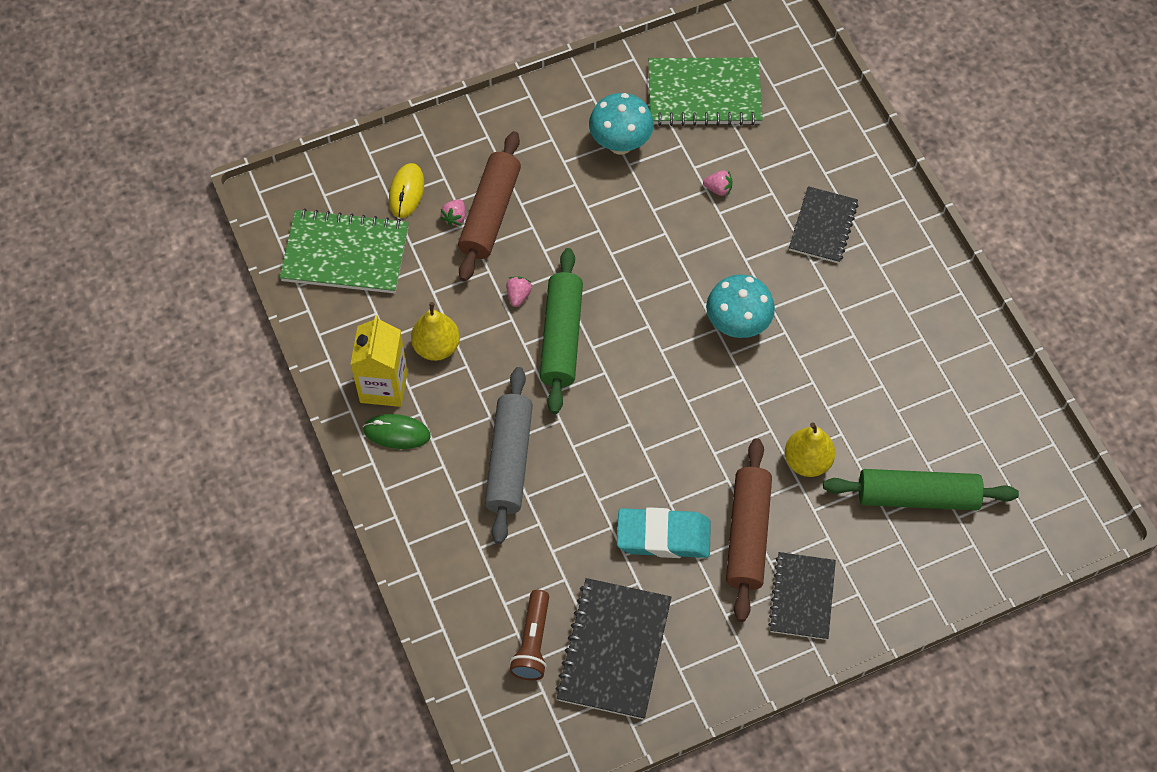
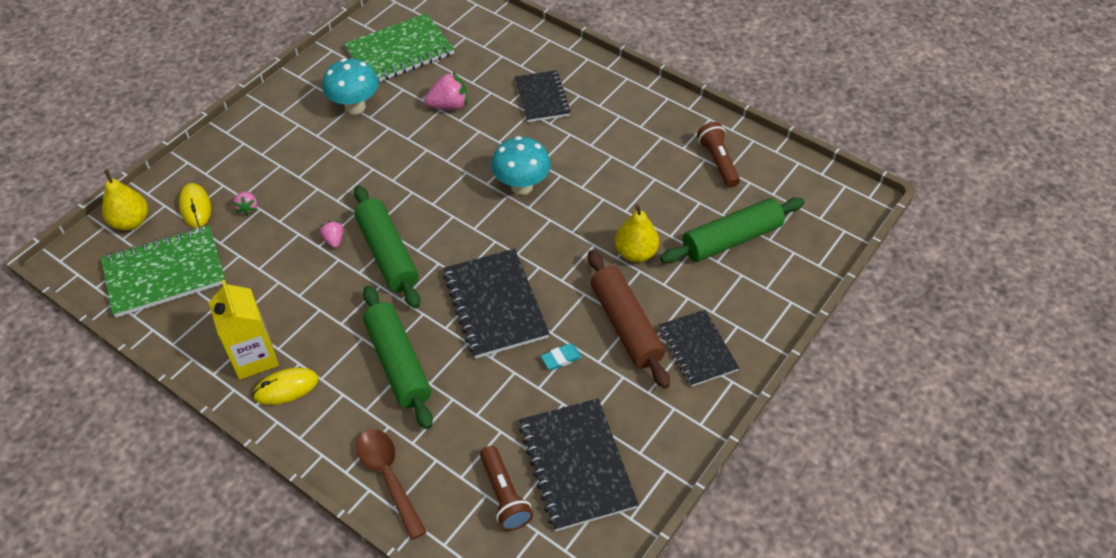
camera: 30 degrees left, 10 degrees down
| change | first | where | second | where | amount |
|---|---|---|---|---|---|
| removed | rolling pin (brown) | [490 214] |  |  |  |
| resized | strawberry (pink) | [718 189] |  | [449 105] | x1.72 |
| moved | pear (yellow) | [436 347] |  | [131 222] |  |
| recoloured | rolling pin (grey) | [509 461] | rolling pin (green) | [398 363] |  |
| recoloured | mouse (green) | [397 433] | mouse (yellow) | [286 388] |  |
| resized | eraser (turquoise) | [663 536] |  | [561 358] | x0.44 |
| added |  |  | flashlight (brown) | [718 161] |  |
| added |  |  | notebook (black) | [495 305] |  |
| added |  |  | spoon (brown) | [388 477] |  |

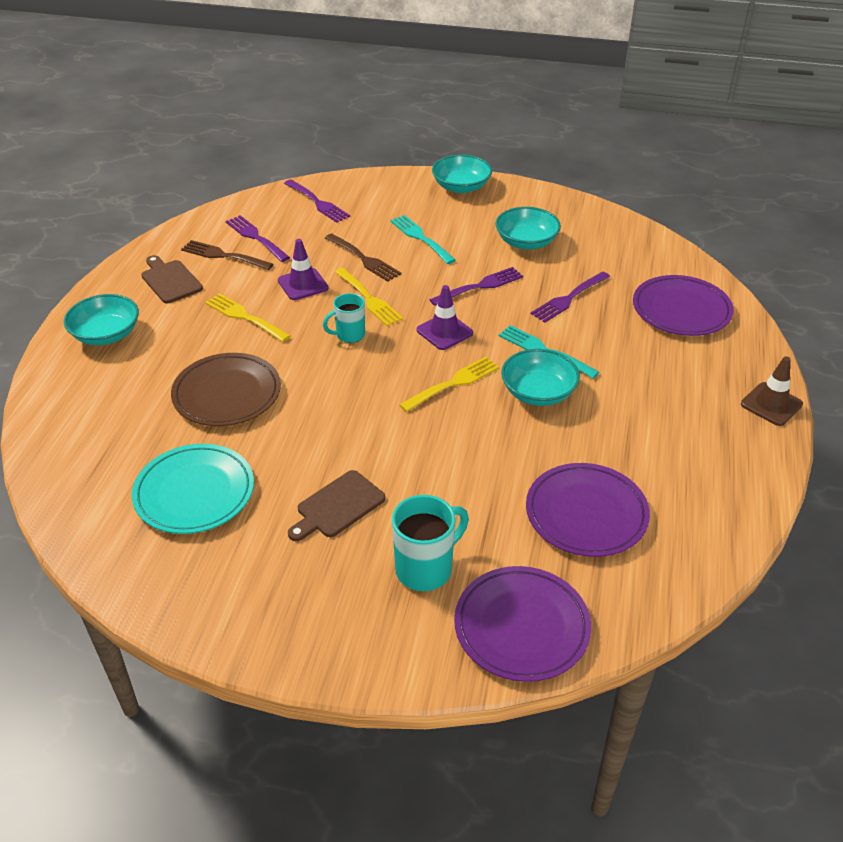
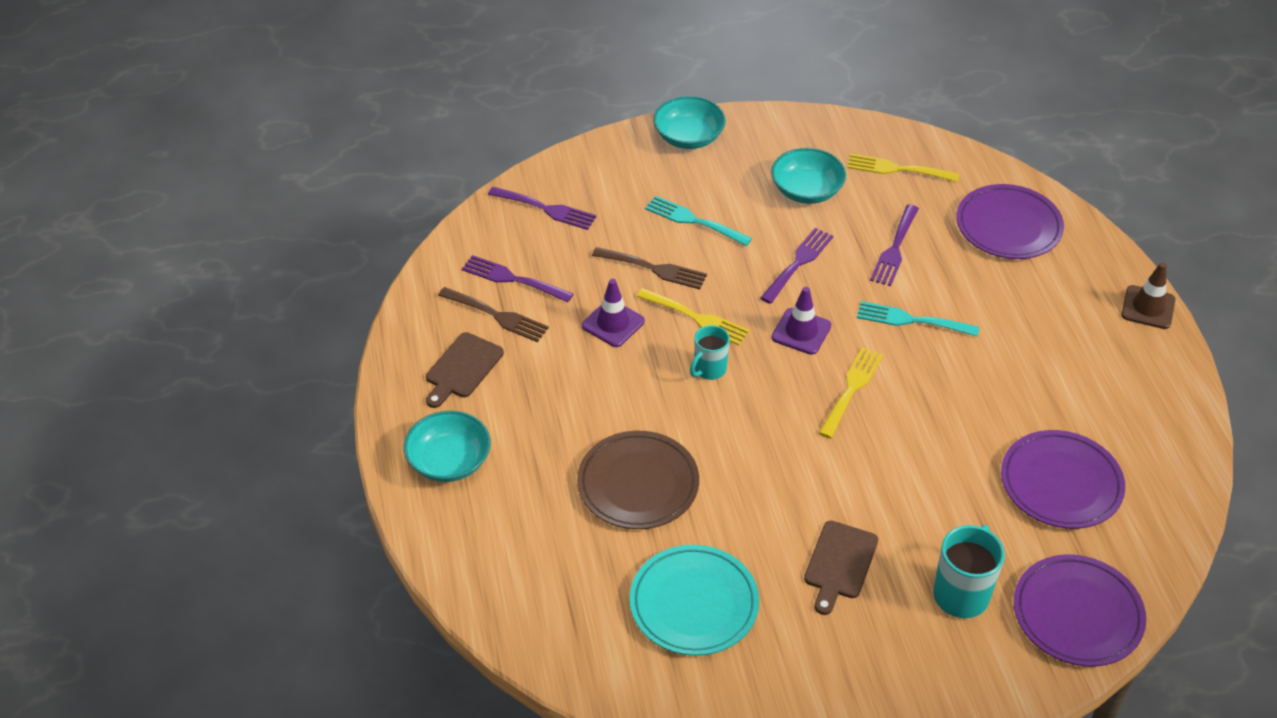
camera: 25 degrees left, 5 degrees up
| change | first | where | second | where | amount |
|---|---|---|---|---|---|
| turned | fork (brown) | [224 256] |  | [496 315] | 150 degrees counterclockwise |
| turned | cutting board (brown) | [170 280] |  | [462 368] | 90 degrees counterclockwise |
| moved | fork (yellow) | [245 317] |  | [897 169] |  |
| removed | bowl (turquoise) | [538 392] |  |  |  |

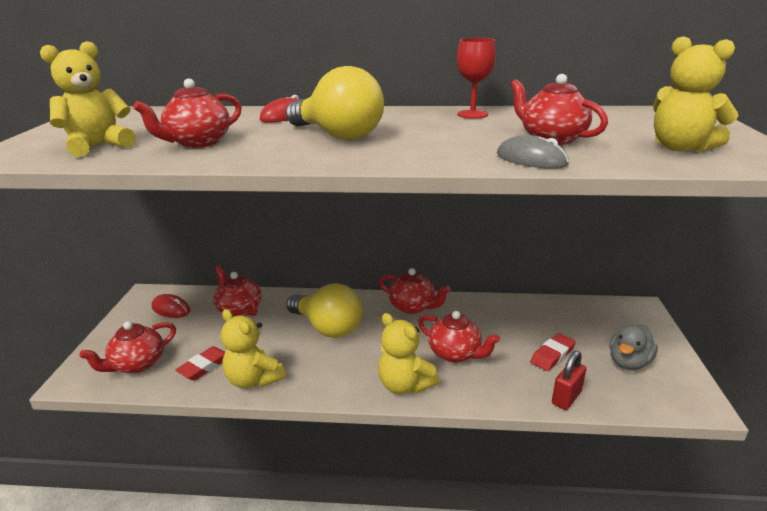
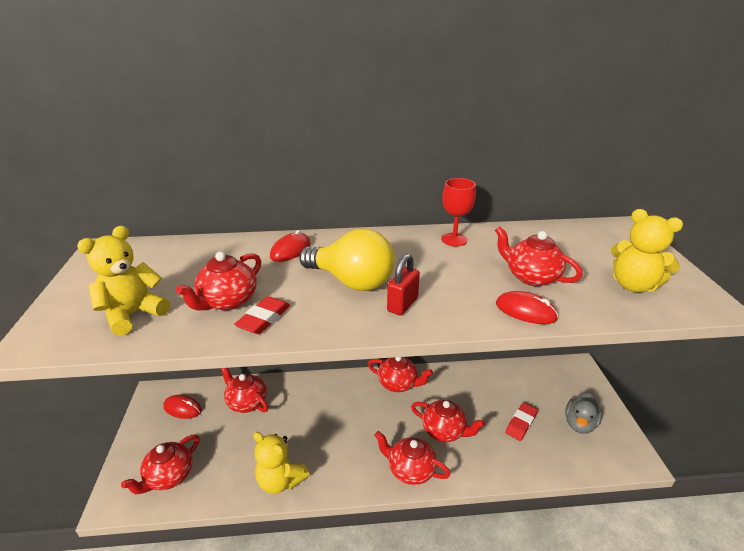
camera: 10 degrees left, 5 degrees up
| change | first | where | second | where | amount |
|---|---|---|---|---|---|
| recoloured | mouse (grey) | [531 159] | mouse (red) | [525 311] |  |
| removed | light bulb (yellow) | [327 327] |  |  |  |
| replaced | teddy bear (yellow) | [404 385] | teapot (red) | [410 470] |  |
| moved | eraser (red) | [204 366] |  | [264 319] |  |
| moved | padlock (red) | [566 398] |  | [402 304] |  |

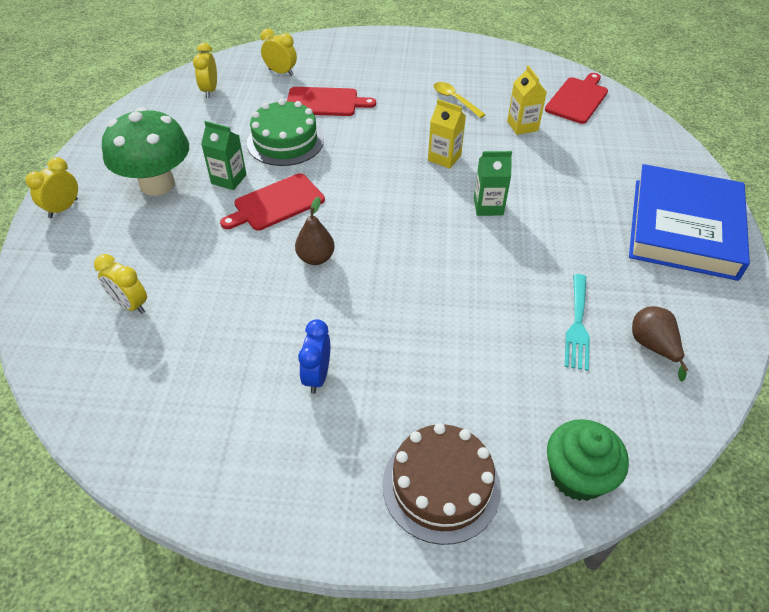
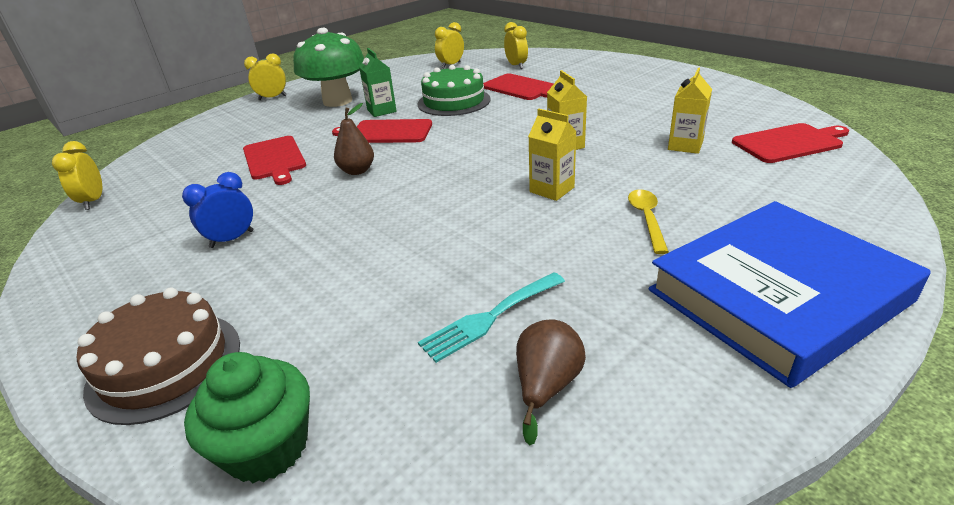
camera: 45 degrees right, 15 degrees down
| change | first | where | second | where | amount |
|---|---|---|---|---|---|
| moved | spoon (yellow) | [455 100] |  | [647 219] |  |
| recoloured | carton (green) | [488 206] | carton (yellow) | [552 190] |  |
| moved | clock (yellow) | [130 305] |  | [93 201] |  |
| added |  |  | cutting board (red) | [274 159] |  |

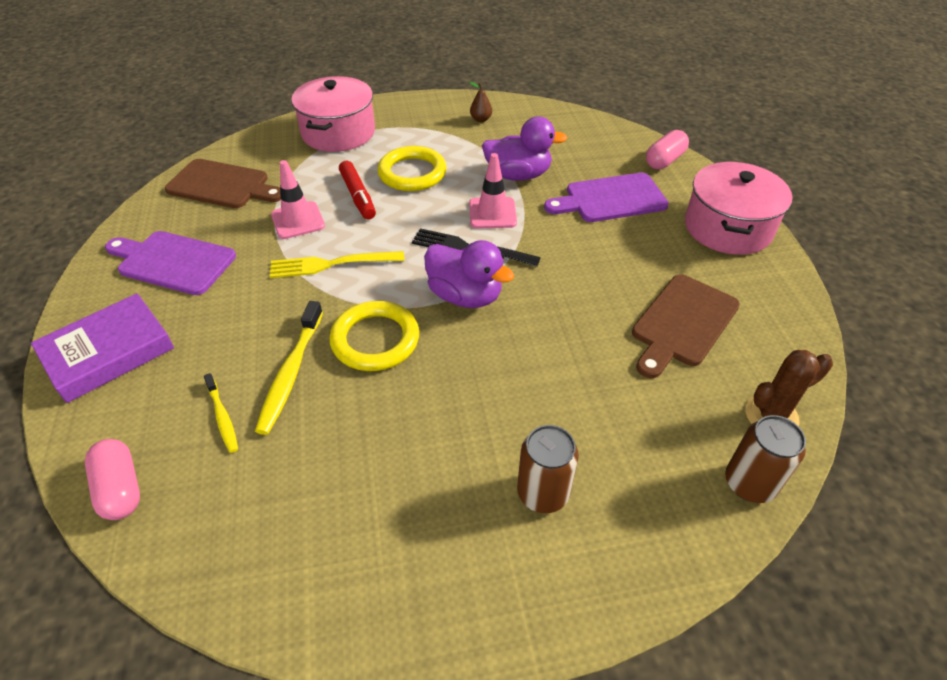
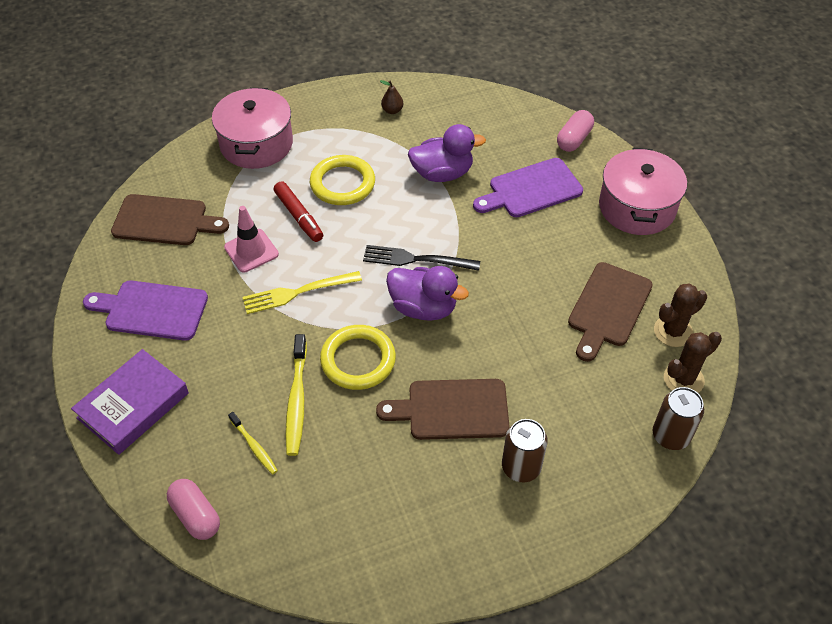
camera: 10 degrees left, 5 degrees up
| change | first | where | second | where | amount |
|---|---|---|---|---|---|
| removed | traffic cone (pink) | [492 213] |  |  |  |
| added |  |  | cactus (brown) | [673 331] |  |
| added |  |  | cutting board (brown) | [452 409] |  |

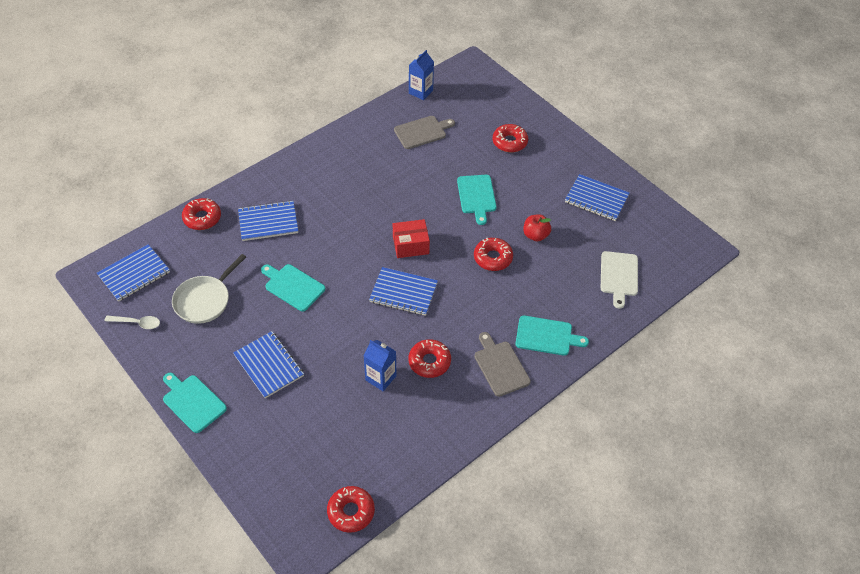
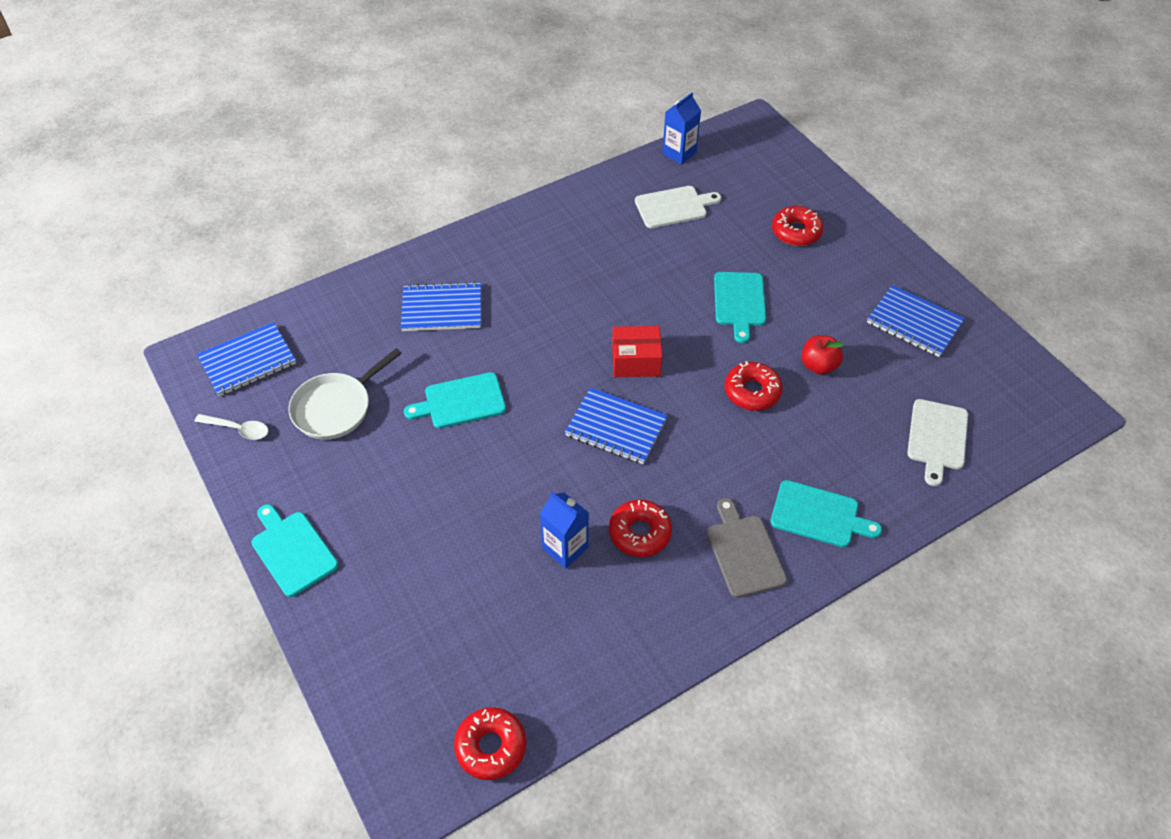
camera: 10 degrees right, 0 degrees up
| change | first | where | second | where | amount |
|---|---|---|---|---|---|
| recoloured | cutting board (grey) | [422 132] | cutting board (white) | [673 207] |  |
| removed | donut (red) | [202 218] |  |  |  |
| turned | cutting board (turquoise) | [293 286] |  | [461 401] | 60 degrees counterclockwise |
| removed | notebook (blue) | [269 365] |  |  |  |

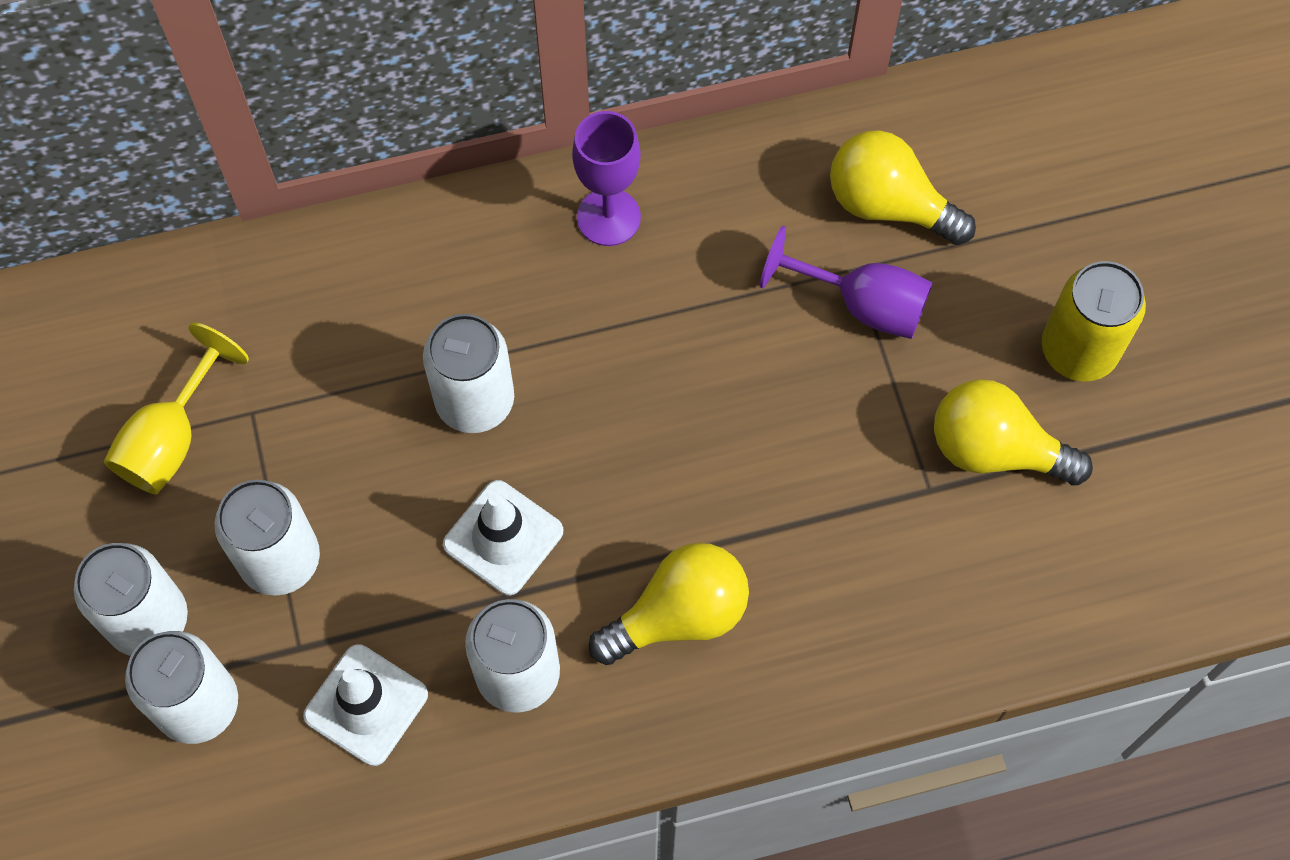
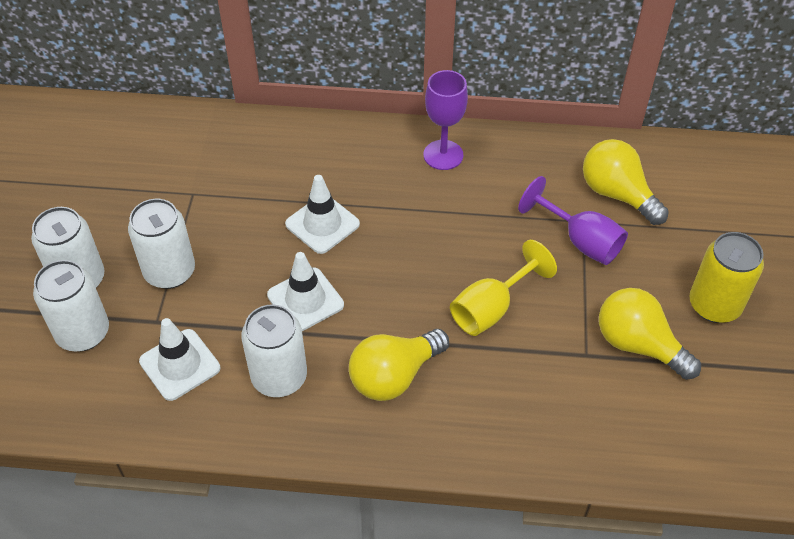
camera: 20 degrees right, 15 degrees down
| change | first | where | second | where | amount |
|---|---|---|---|---|---|
| replaced | can (white) | [475 401] | traffic cone (white) | [322 224] |  |
| moved | goblet (yellow) | [172 438] |  | [491 308] |  |
| turned | light bulb (yellow) | [678 615] |  | [394 376] | 150 degrees clockwise |

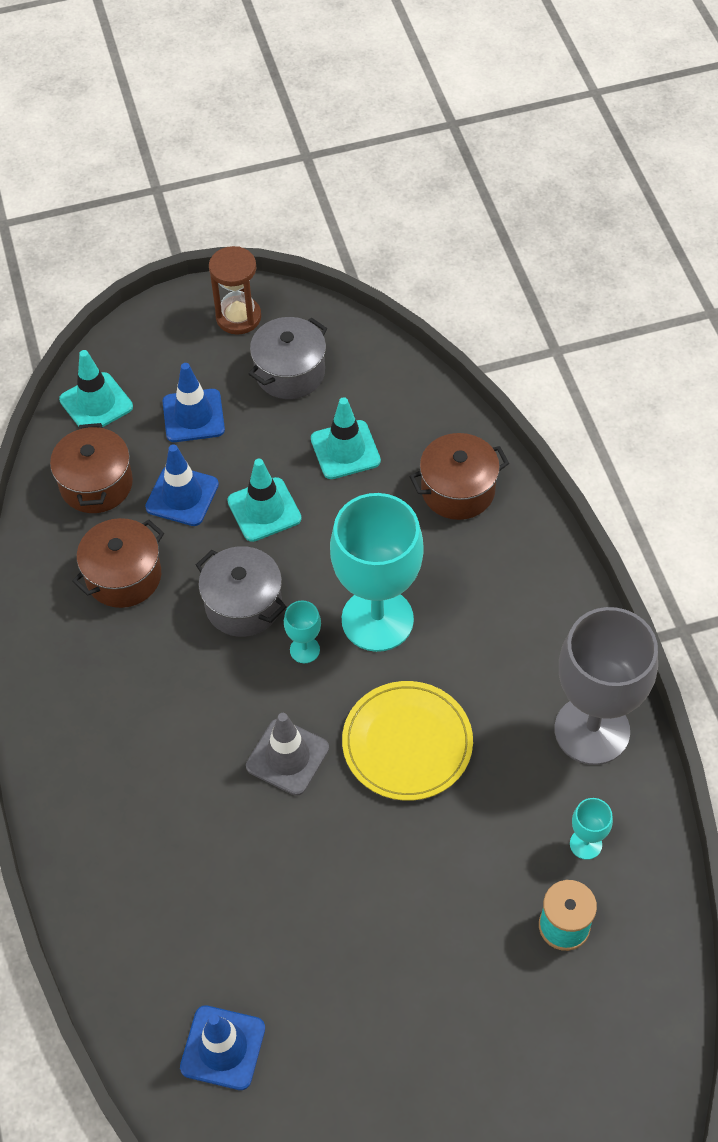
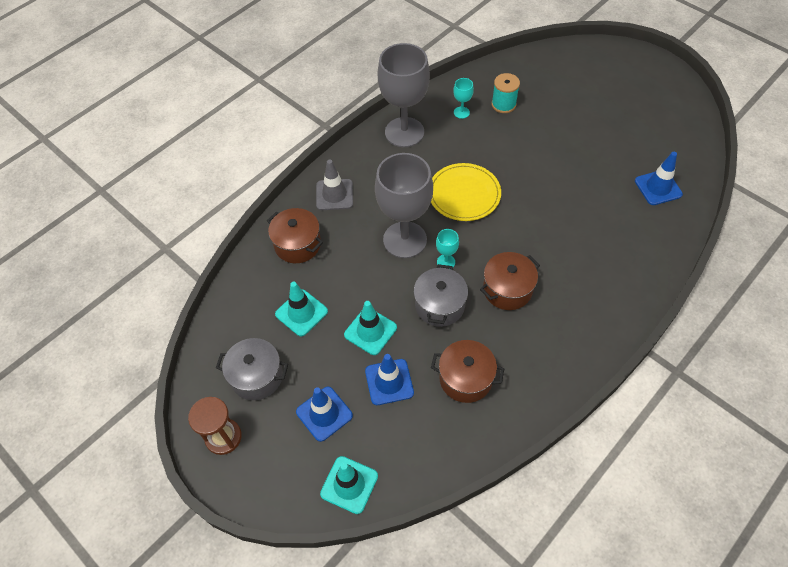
camera: 120 degrees left, 0 degrees up
| change | first | where | second | where | amount |
|---|---|---|---|---|---|
| moved | pot (brown) | [96 484] |  | [507 289] |  |
| recoloured | goblet (turquoise) | [377 619] | goblet (grey) | [405 240] |  |
| moved | traffic cone (grey) | [287 757] |  | [334 195] |  |

